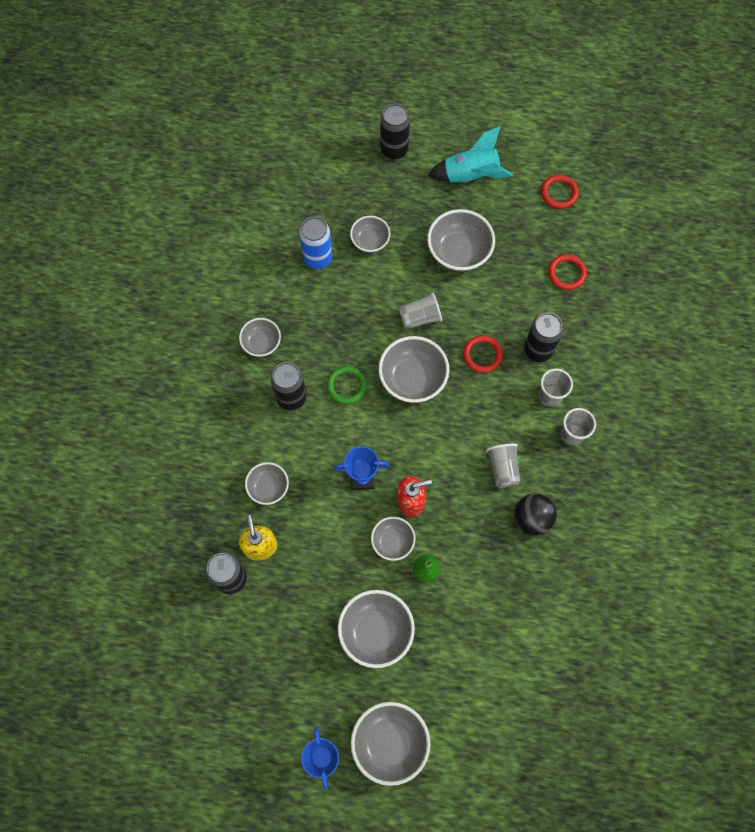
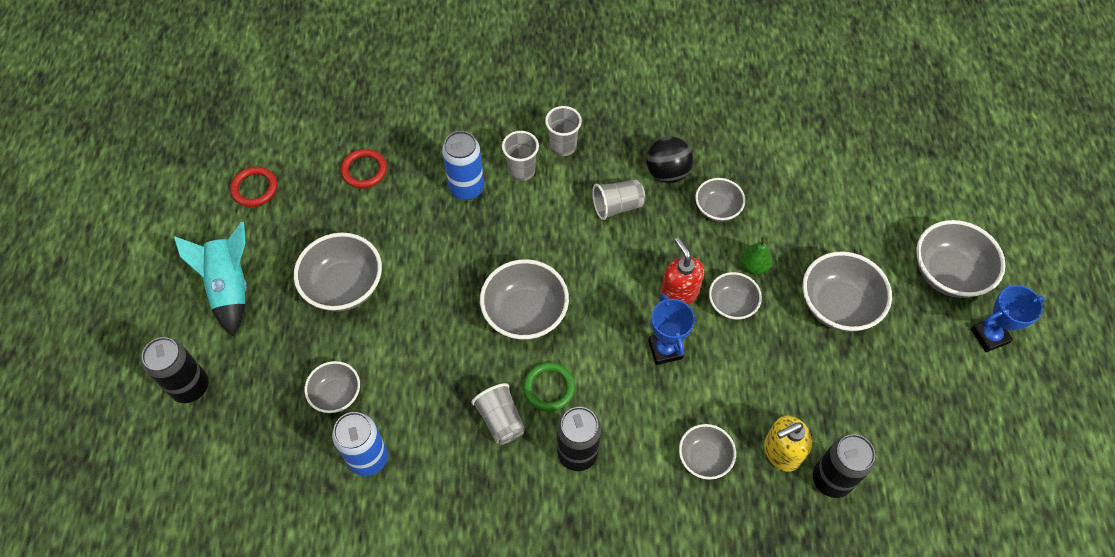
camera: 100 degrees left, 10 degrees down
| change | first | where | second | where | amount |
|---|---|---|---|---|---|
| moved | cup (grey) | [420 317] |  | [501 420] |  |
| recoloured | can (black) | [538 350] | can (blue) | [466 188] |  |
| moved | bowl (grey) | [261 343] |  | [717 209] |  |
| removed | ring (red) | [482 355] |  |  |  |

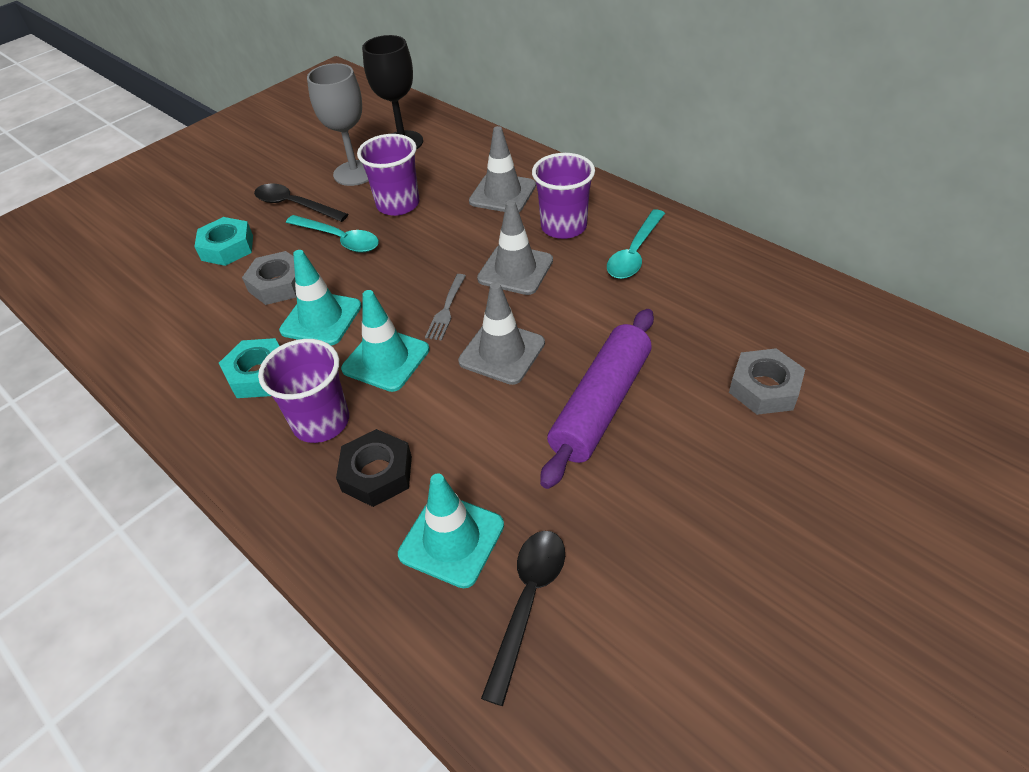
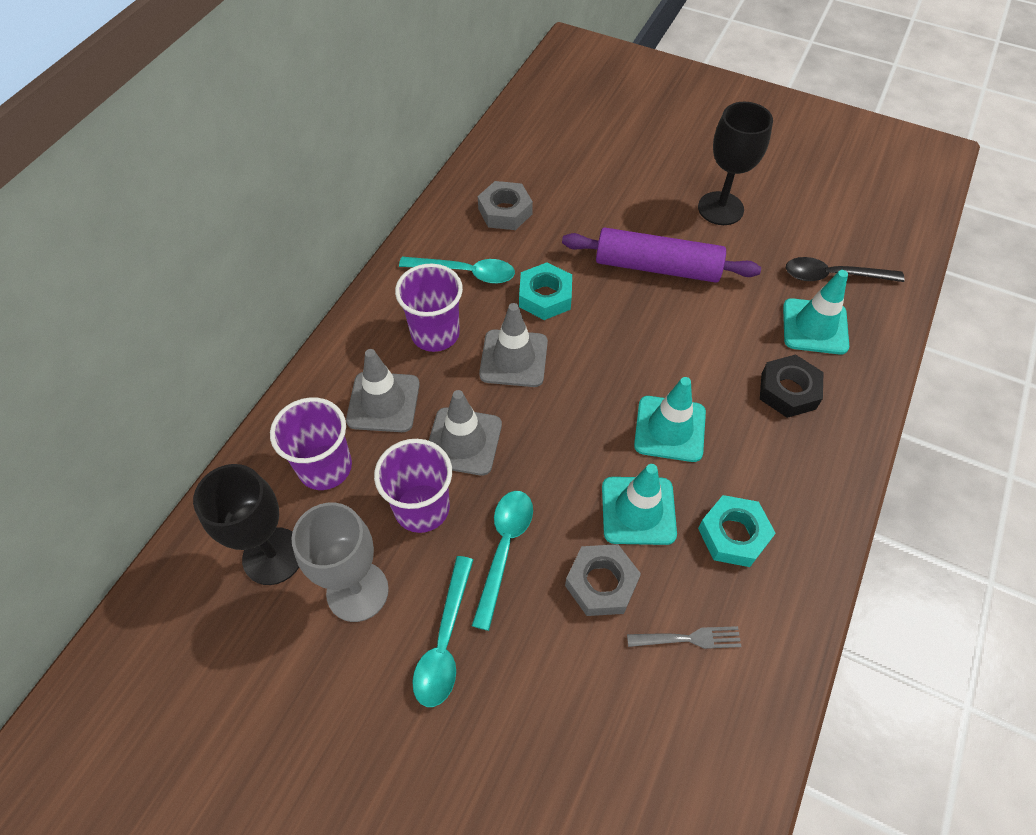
camera: 110 degrees left, 10 degrees up
| change | first | where | second | where | amount |
|---|---|---|---|---|---|
| recoloured | spoon (black) | [295 205] | spoon (turquoise) | [444 641] |  |
| moved | nut (turquoise) | [227 248] |  | [545 296] |  |
| moved | fork (grey) | [446 309] |  | [688 639] |  |
| moved | traffic cone (grey) | [502 352] |  | [463 441] |  |
| moved | cup (purple) | [321 422] |  | [325 467] |  |
| moved | nut (grey) | [764 388] |  | [505 211] |  |
| added |  |  | goblet (black) | [720 208] |  |

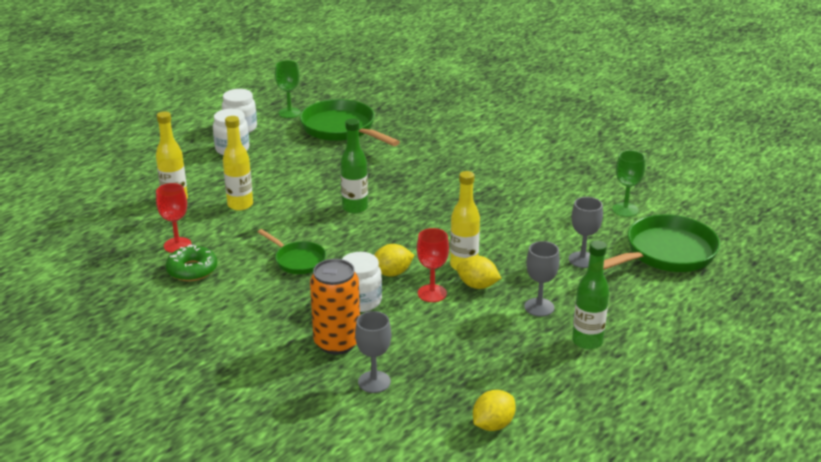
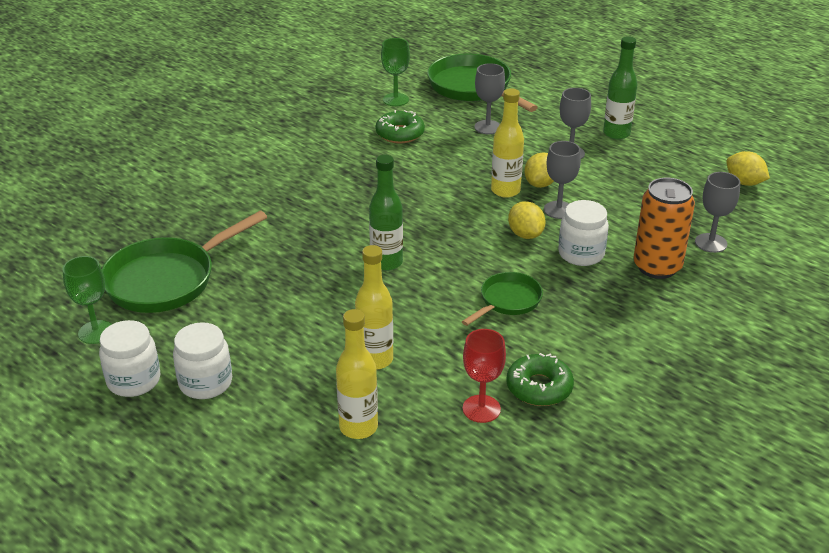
camera: 90 degrees left, 5 degrees up
| change | first | where | second | where | amount |
|---|---|---|---|---|---|
| recoloured | goblet (red) | [432 293] | goblet (grey) | [558 210] |  |
| added |  |  | donut (green) | [400 134] |  |

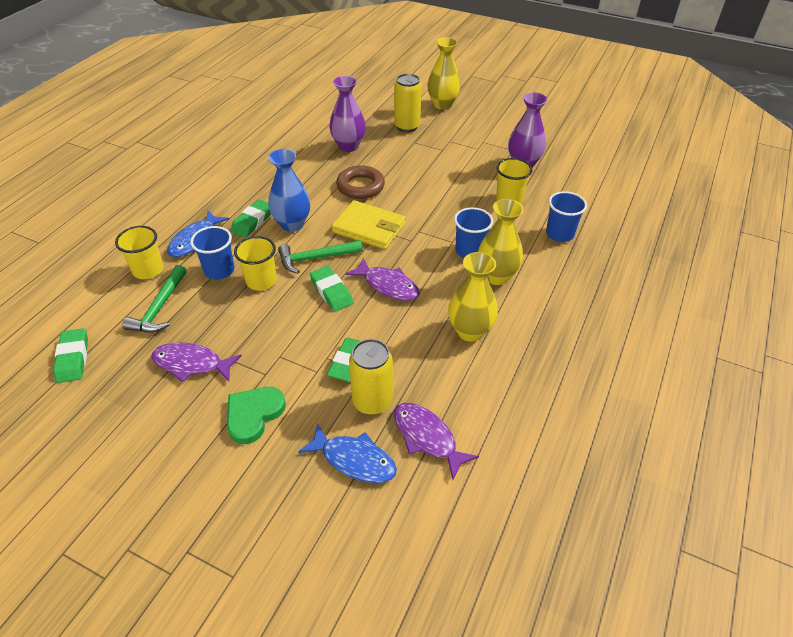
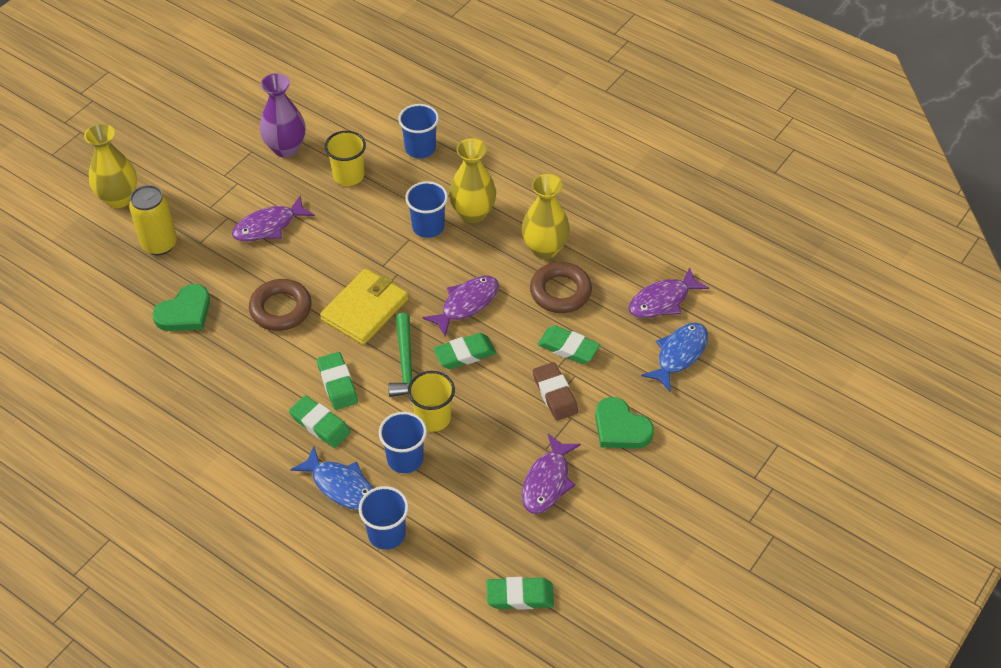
camera: 80 degrees left, 5 degrees up
| change | first | where | second | where | amount |
|---|---|---|---|---|---|
| replaced | vase (purple) | [348 146] | heart (green) | [185 312] |  |
| replaced | vase (blue) | [292 224] | eraser (green) | [337 384] |  |
| recoloured | cup (yellow) | [148 270] | cup (blue) | [386 534] |  |
| removed | hammer (green) | [159 308] |  |  |  |
| removed | can (yellow) | [372 402] |  |  |  |
| added |  |  | fish (purple) | [268 226] |  |
| added |  |  | ring (brown) | [560 292] |  |
| added |  |  | eraser (brown) | [555 394] |  |

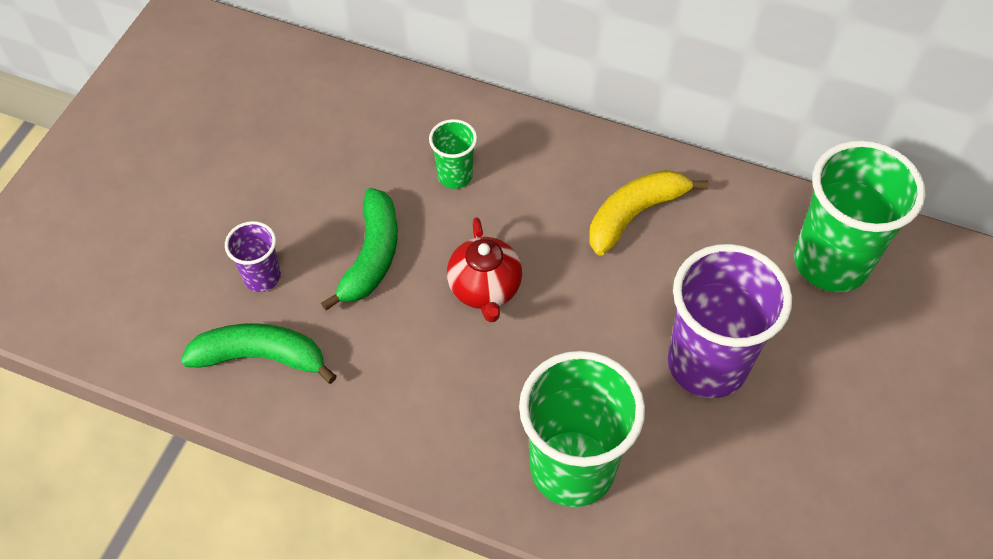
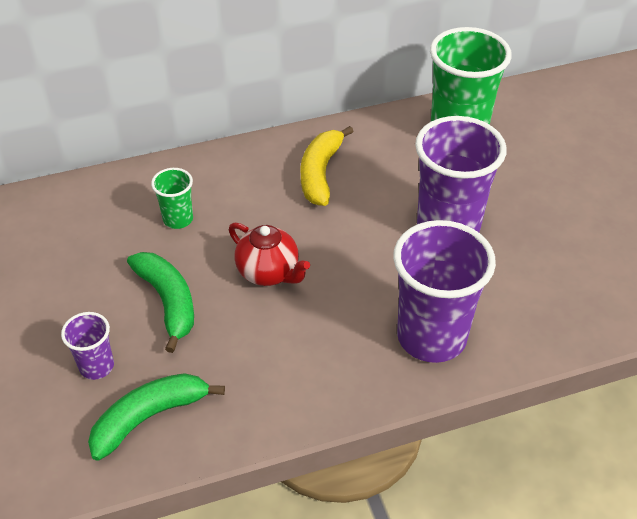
camera: 40 degrees left, 10 degrees down
| change | first | where | second | where | amount |
|---|---|---|---|---|---|
| recoloured | cup (green) | [572 468] | cup (purple) | [431 337] |  |

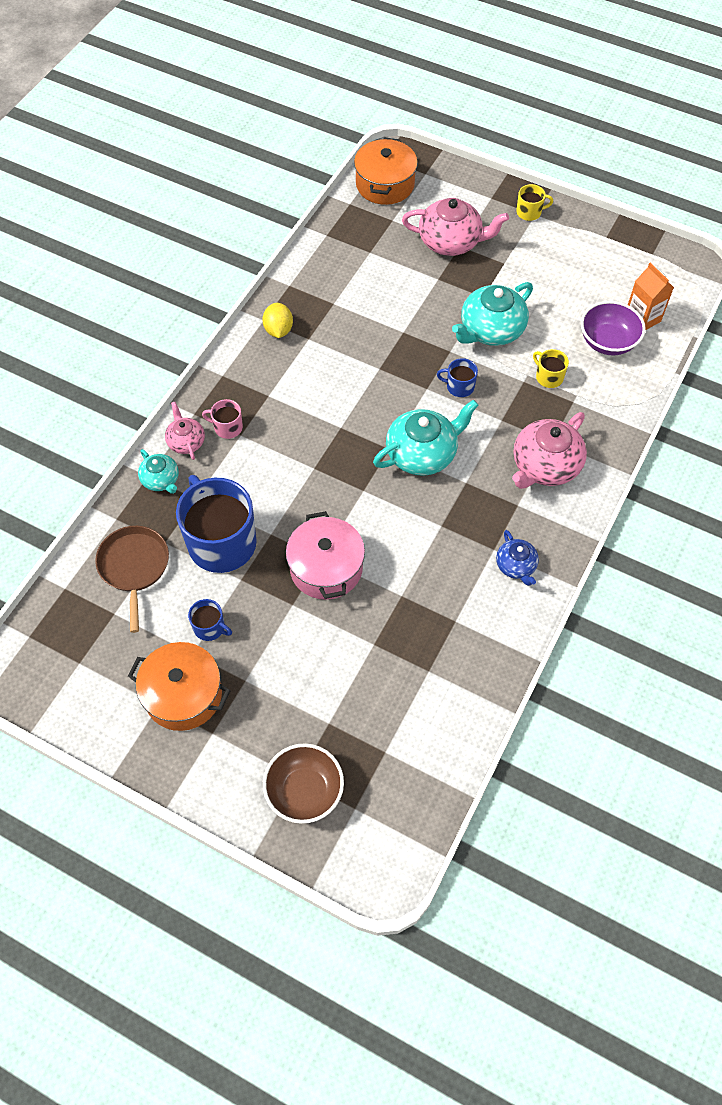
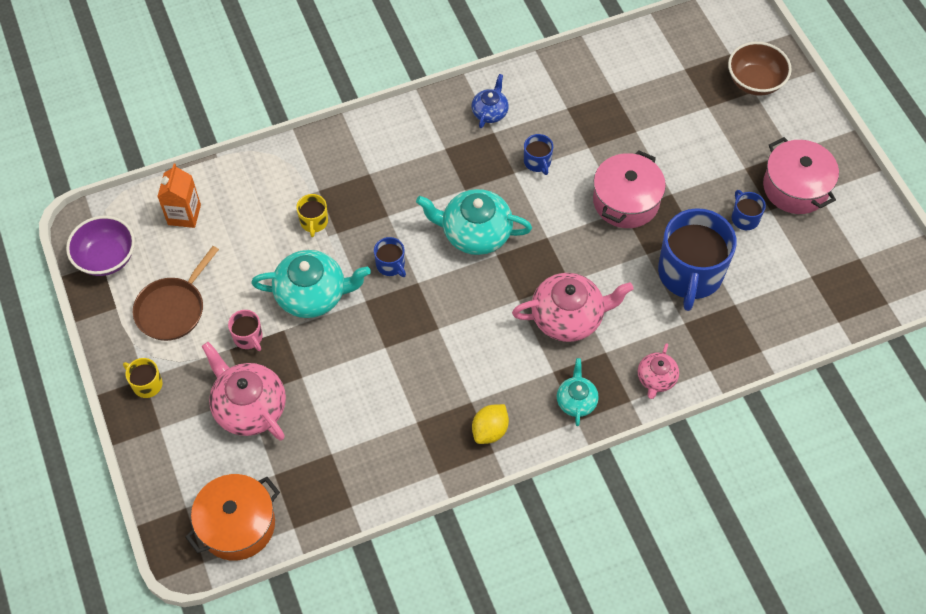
camera: 140 degrees left, 0 degrees up
| change | first | where | second | where | amount |
|---|---|---|---|---|---|
| moved | bowl (purple) | [607 342] |  | [106 258] |  |
| moved | mug (pink) | [227 427] |  | [248 337] |  |
| moved | teapot (pink) | [545 466] |  | [568 317] |  |
| moved | teapot (turquoise) | [161 480] |  | [576 401] |  |
| moved | pan (brown) | [134 567] |  | [173 309] |  |
| recoloured | pot (orange) | [183 695] | pot (pink) | [795 187] |  |
| added |  |  | mug (blue) | [537 162] |  |

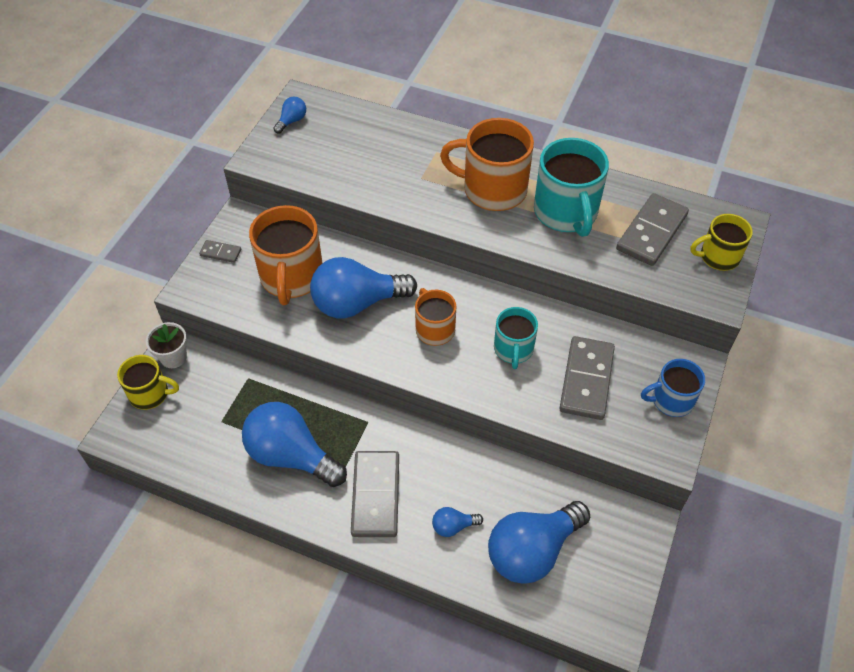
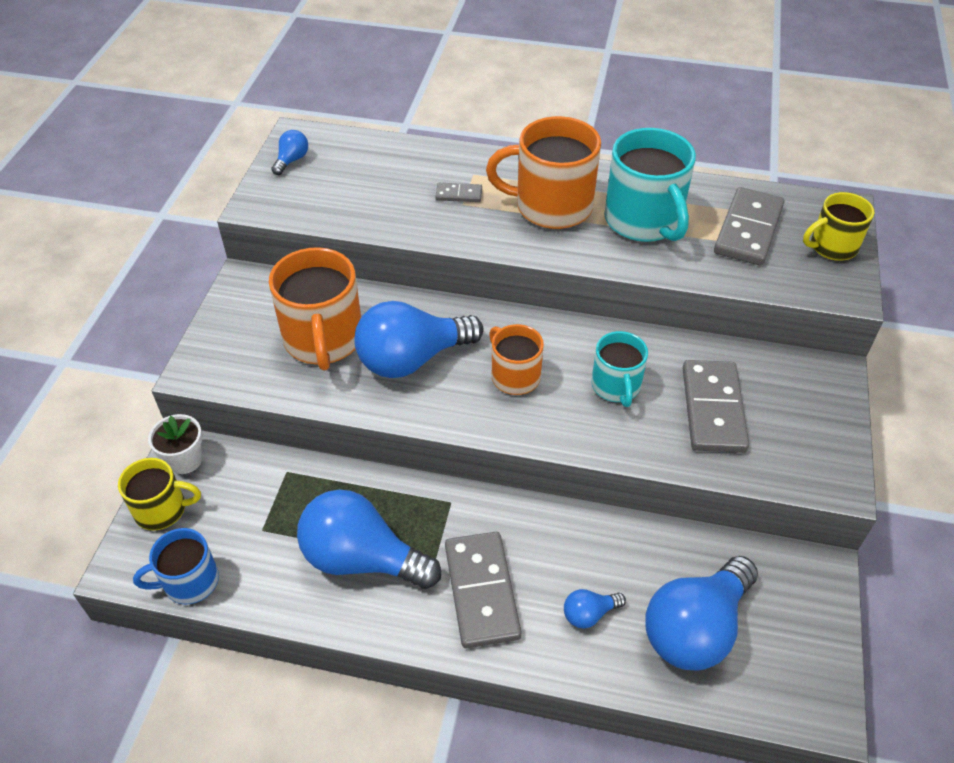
camera: 10 degrees left, 5 degrees down
| change | first | where | second | where | amount |
|---|---|---|---|---|---|
| moved | domino (grey) | [220 252] |  | [459 194] |  |
| moved | mug (blue) | [671 400] |  | [189 581] |  |

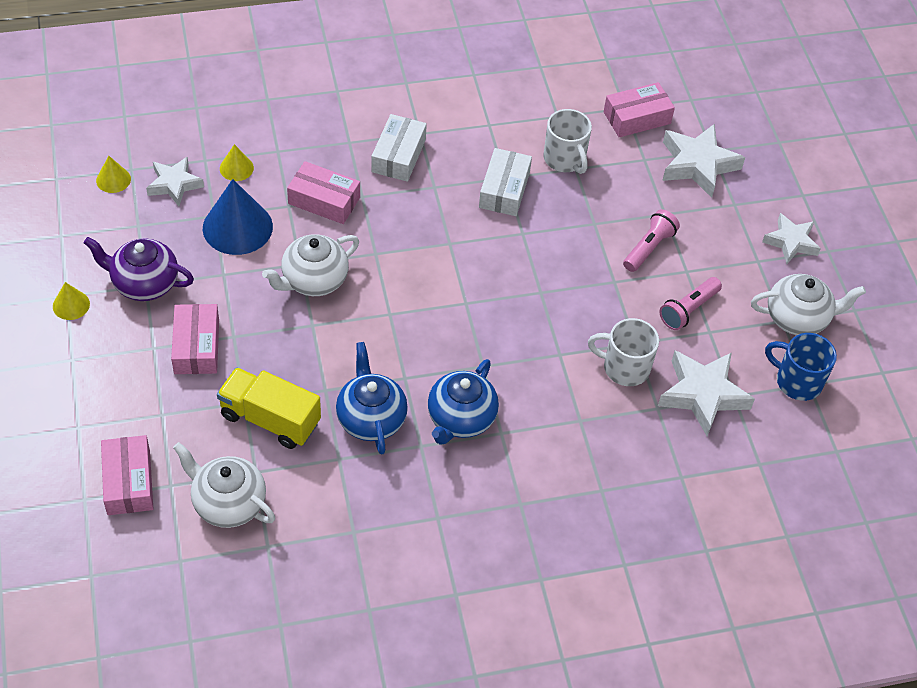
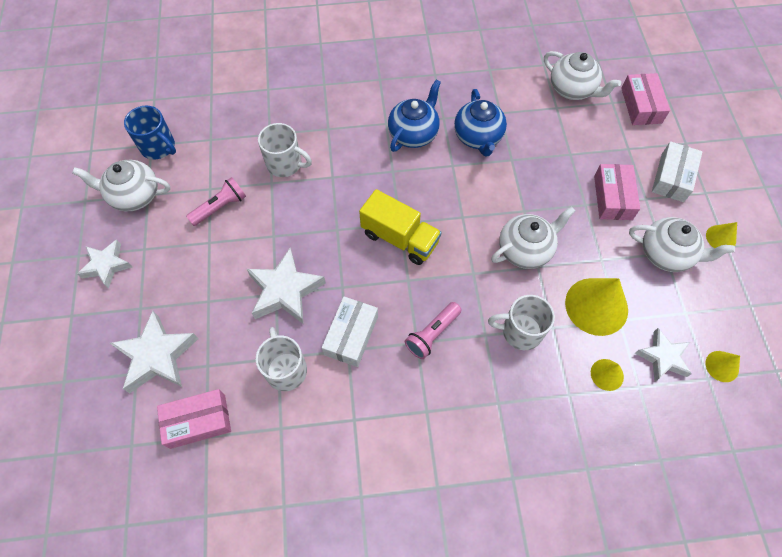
camera: 170 degrees left, 10 degrees up
| change | first | where | second | where | amount |
|---|---|---|---|---|---|
| moved | box (white) | [398 155] |  | [672 177] |  |
| replaced | box (pink) | [324 200] | mug (white) | [520 331] |  |
| recoloured | cone (blue) | [237 227] | cone (yellow) | [596 306] |  |
| moved | flashlight (pink) | [649 248] |  | [432 334] |  |
| recoloured | teapot (purple) | [144 283] | teapot (white) | [666 254] |  |
| moved | star (white) | [703 395] |  | [285 290] |  |
| moved | truck (yellow) | [270 419] |  | [400 238] |  |

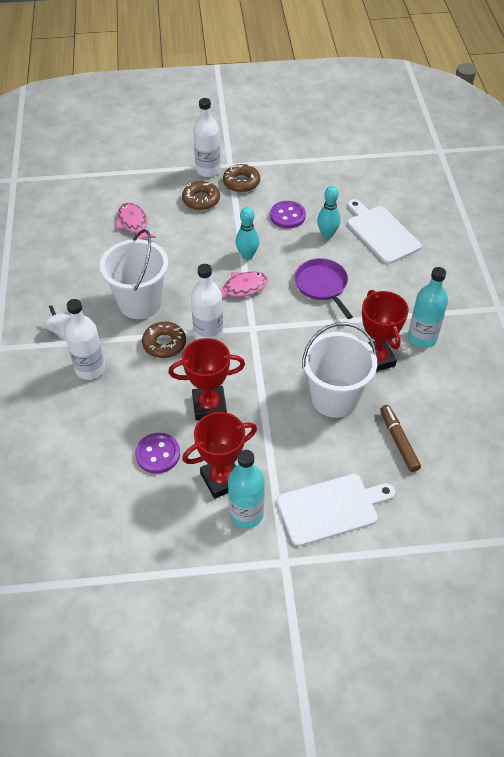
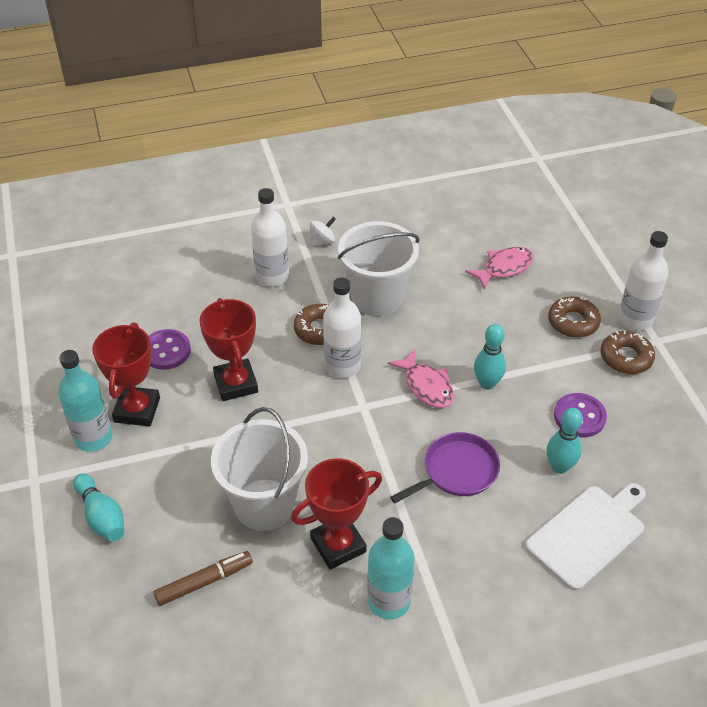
camera: 80 degrees right, 5 degrees down
| change | first | where | second | where | amount |
|---|---|---|---|---|---|
| turned | trophy (red) | [222 479] |  | [137 410] | 45 degrees clockwise |
| replaced | cutting board (white) | [330 508] | bowling pin (turquoise) | [102 516] |  |

